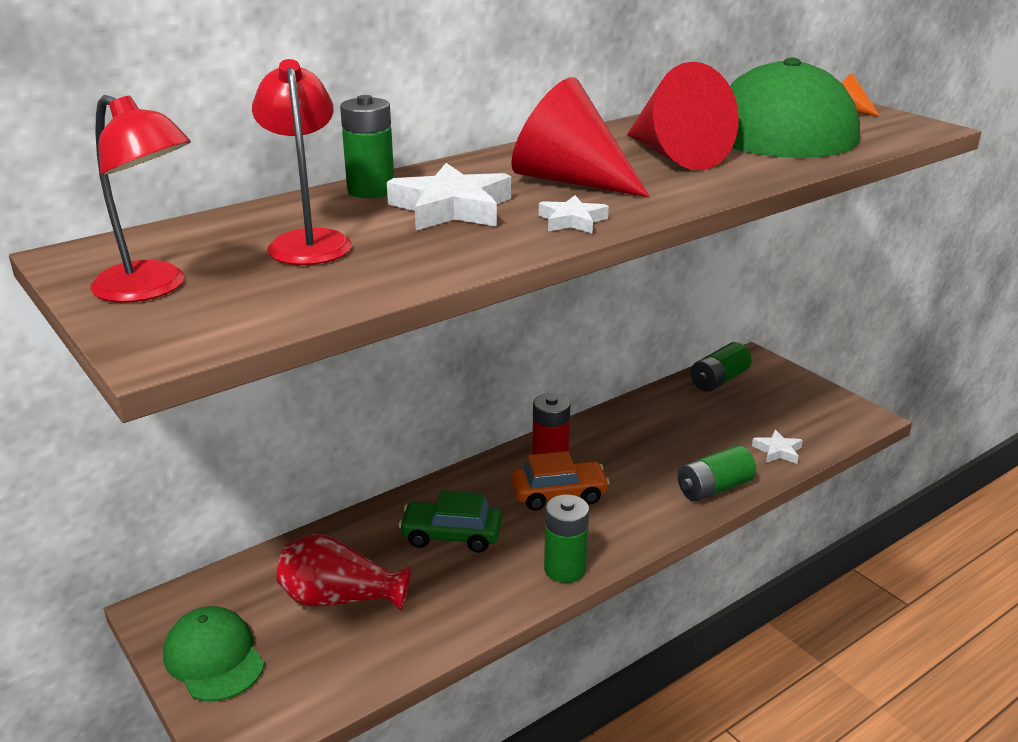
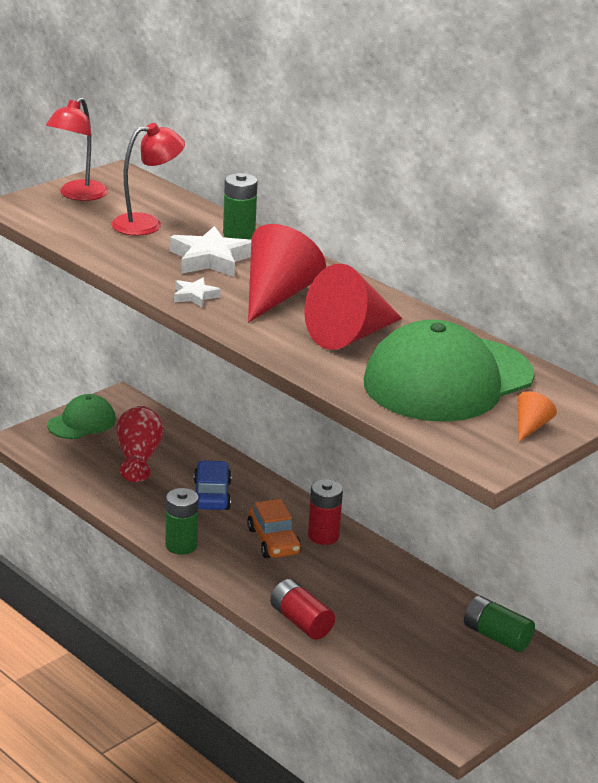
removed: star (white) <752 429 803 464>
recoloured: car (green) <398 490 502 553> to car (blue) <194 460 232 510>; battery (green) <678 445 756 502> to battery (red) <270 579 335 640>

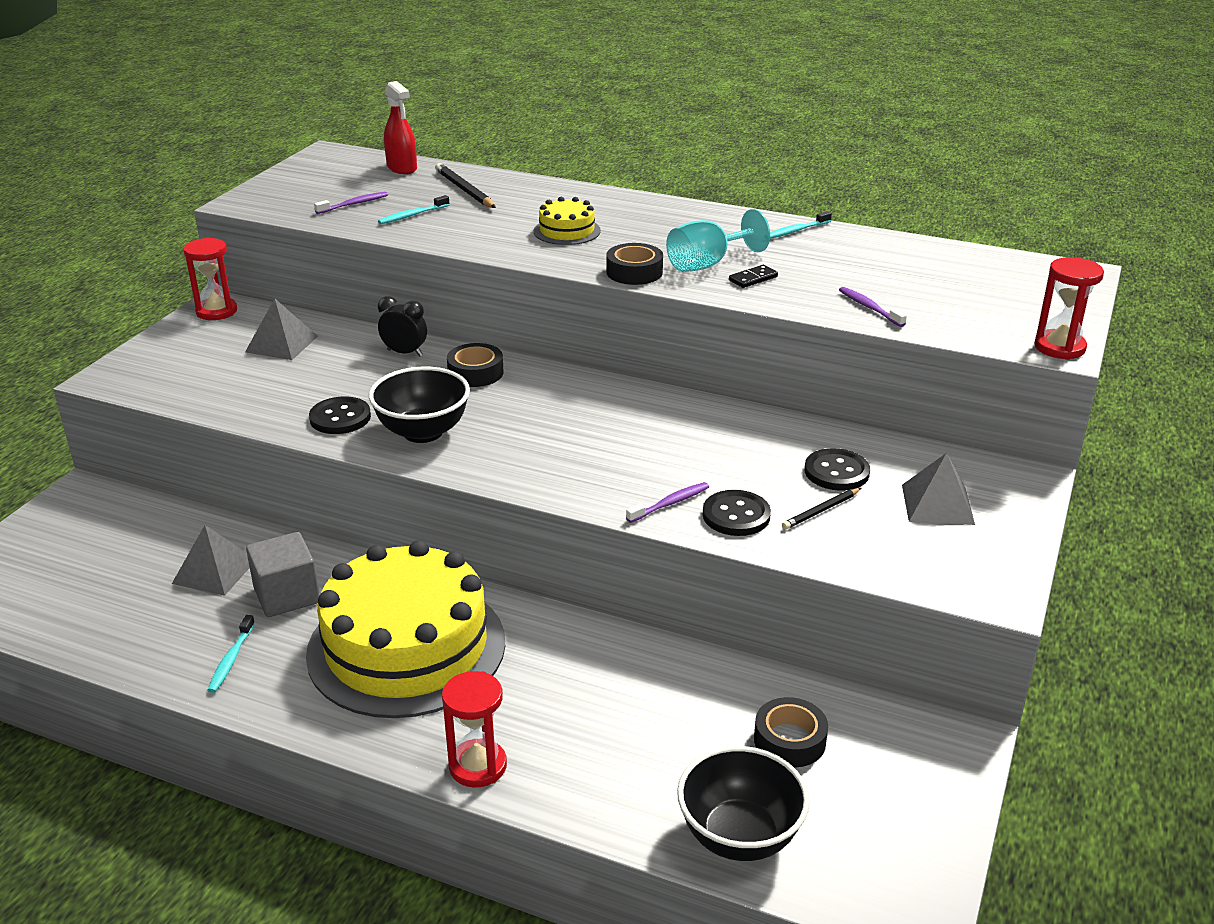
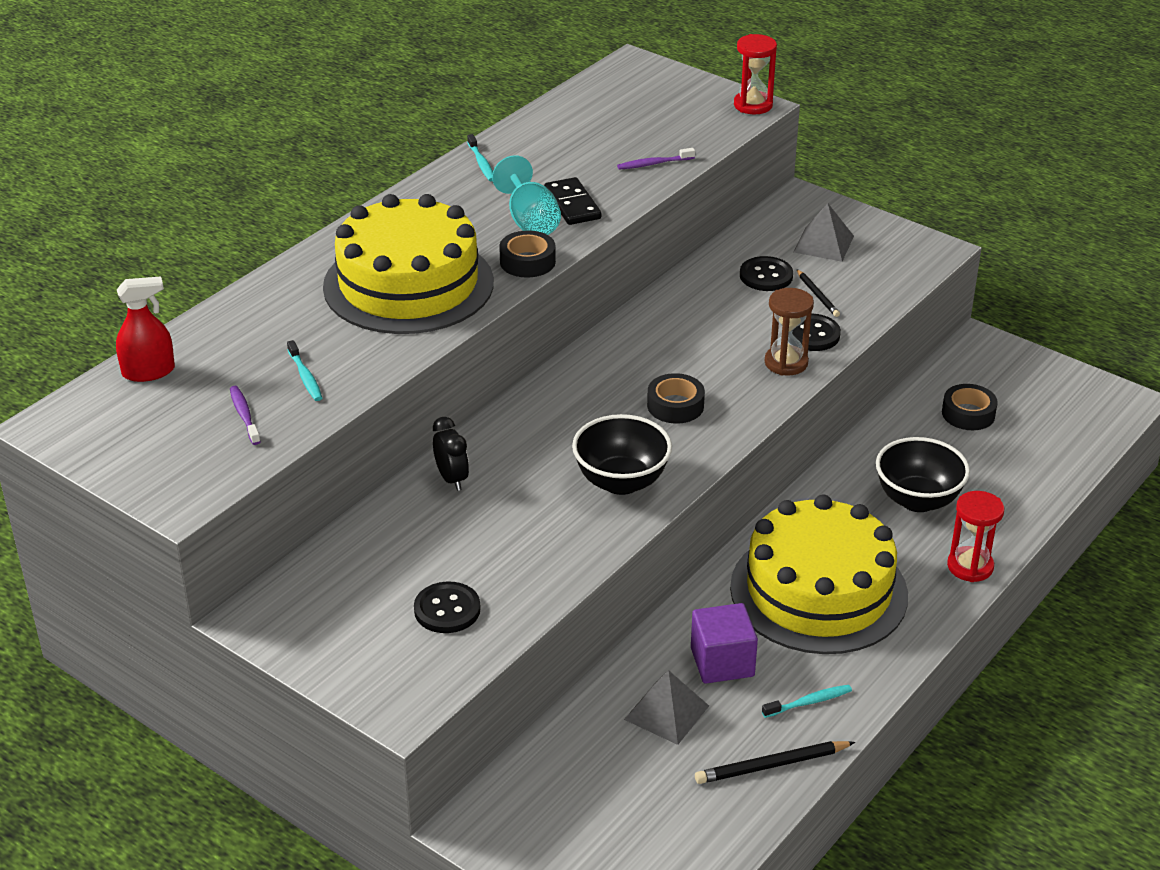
removed: hourglass (red) <183 237 237 320>; pyramid (grey) <245 299 318 360>
moved: button (black) <309 397 371 434> to <414 582 481 633>; pencil (black) <435 163 496 208> to <695 741 855 784>; tape (black) <447 343 503 387> to <647 373 705 423>; bowl (black) <677 746 810 861> to <876 437 970 512>
replaced: toothbrush (purple) <626 482 709 523> to hourglass (brown) <765 288 814 375>
recoloured: cube (grey) <246 532 319 617> to cube (purple) <691 603 758 683>
turned: toothbrush (turquoise) <207 615 255 693> = <762 685 852 718> 45 degrees counterclockwise; clock (black) <378 296 427 357> = <433 417 469 491> 120 degrees clockwise
resized: cake (yellow) <534 197 601 245> = <323 194 494 334> x2.36; domino (black) <729 265 778 288> = <544 177 601 225> x1.66

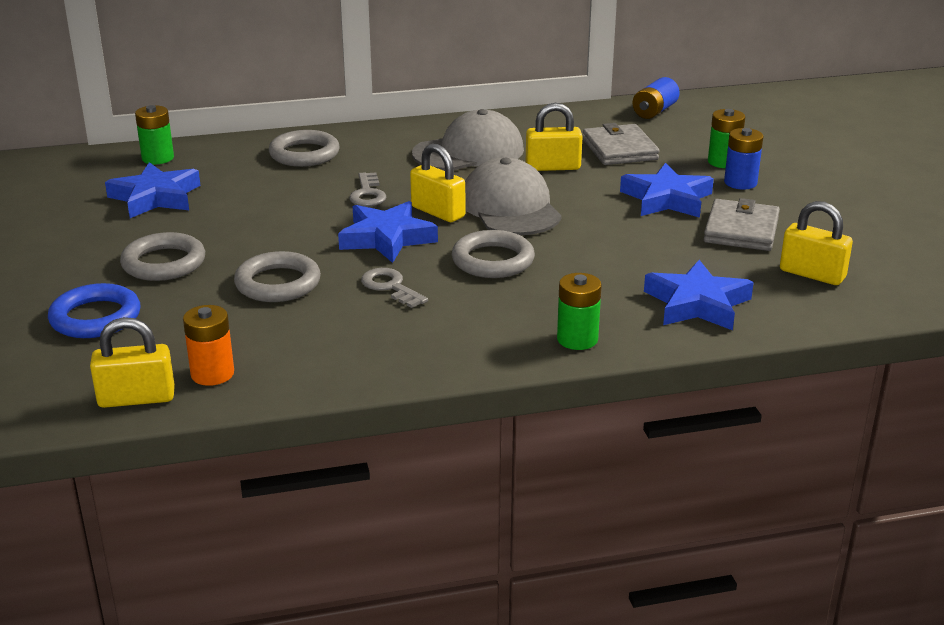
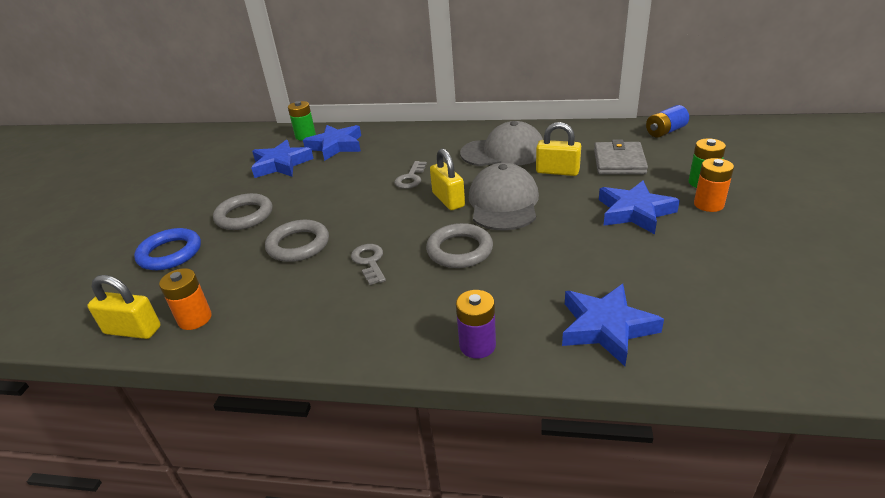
removed: ring (grey) <269 130 340 167>; wallet (grey) <704 198 780 251>; padlock (yellow) <780 201 853 285>
moved: star (blue) <338 201 438 263> to <303 125 361 161>
recoloured: battery (green) <557 273 602 350> to battery (purple) <456 290 496 359>; battery (blue) <724 128 763 190> to battery (orange) <694 158 734 212>

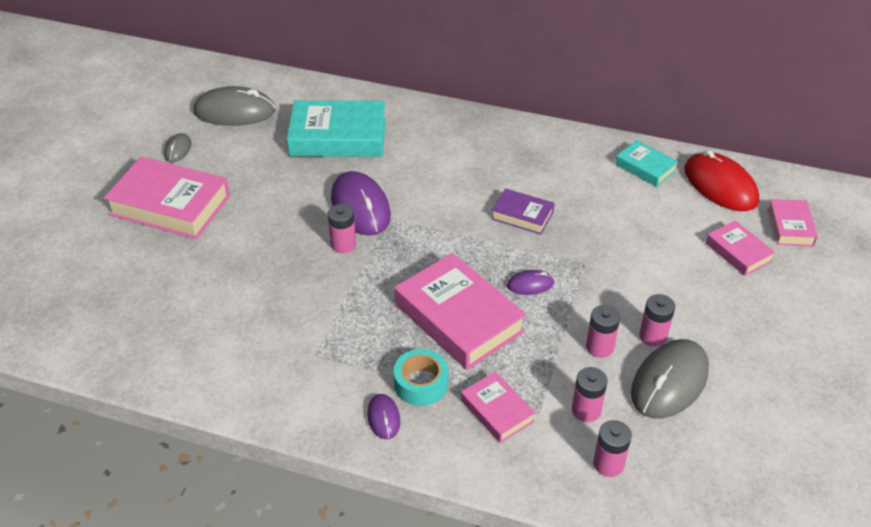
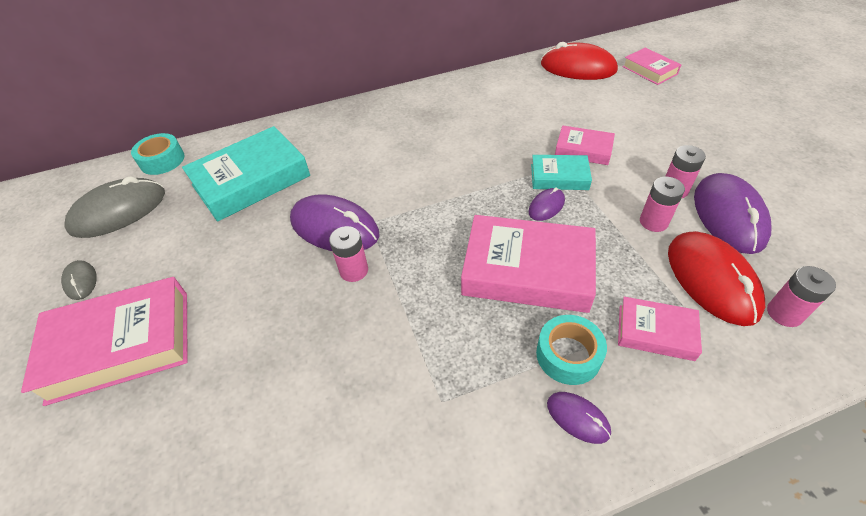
removed: book (purple) <491 188 555 235>
added: tape (turquoise) <131 133 185 175>
moved: book (turquoise) <615 140 678 187> to <531 155 592 190>; book (pink) <706 220 775 276> to <555 125 615 165>
replaced: battery (pink) <572 367 608 422> to mouse (red) <668 231 765 326>
recoloured: mouse (grey) <631 339 709 419> to mouse (purple) <694 173 771 254>

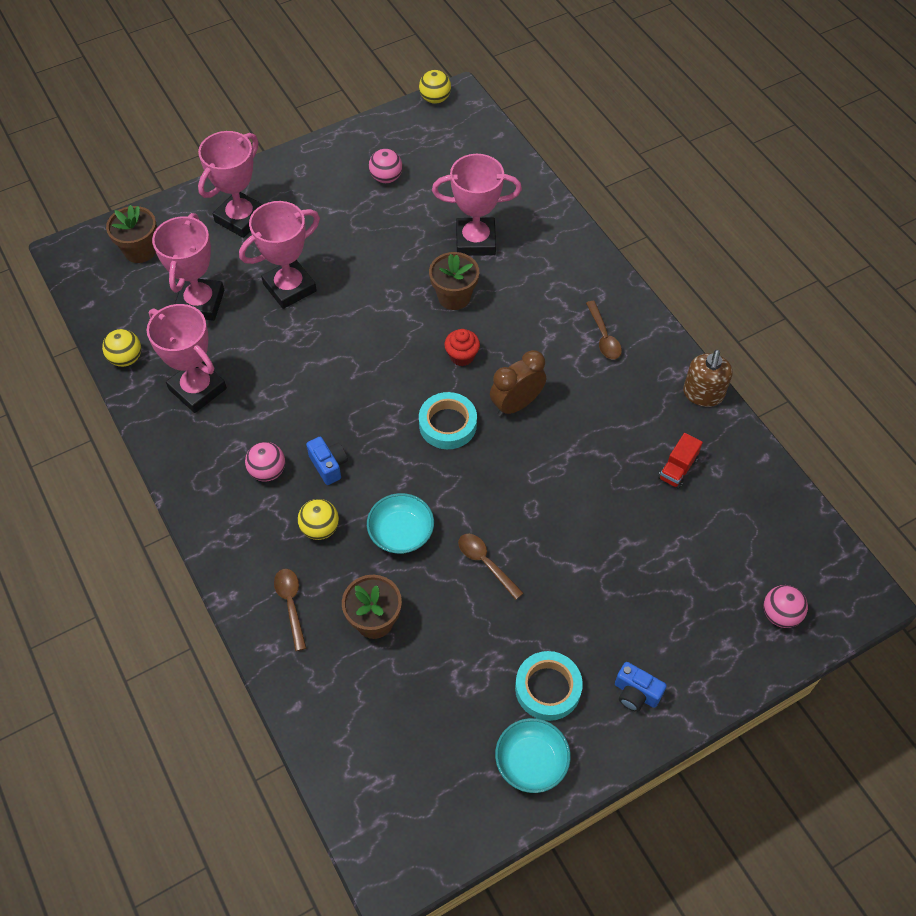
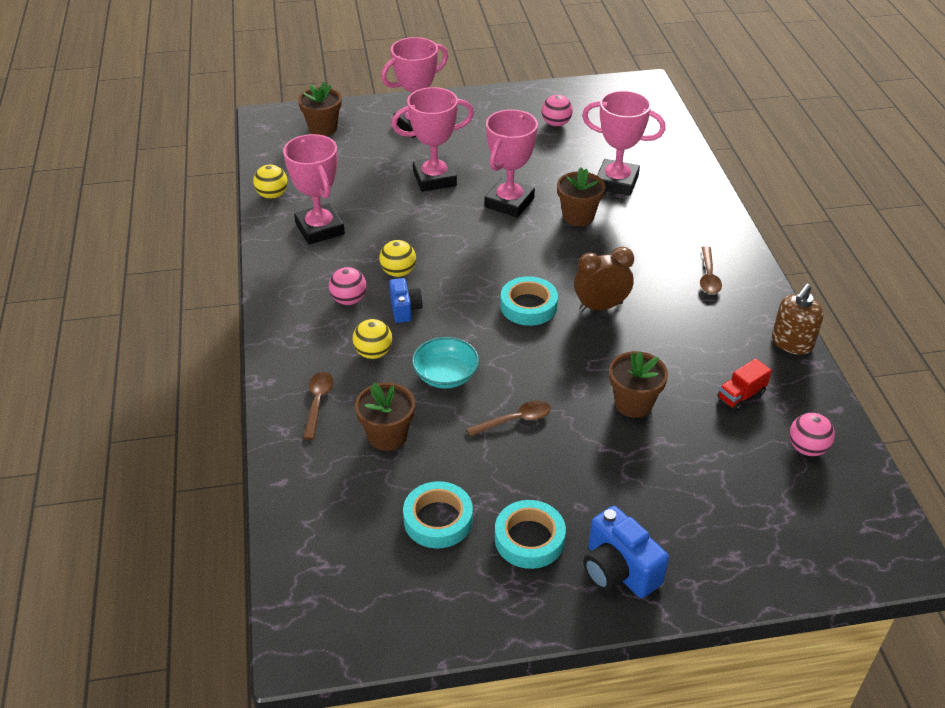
removed: cupcake (red) <444 329 480 366>; bowl (turquoise) <495 718 571 793>
added: tape (turquoise) <403 481 473 548>; flower pot (brown) <609 351 668 418>
moved: trophy (pink) <152 213 224 321> to <485 109 538 218>; ball (yellow) <419 70 451 104> to <379 240 416 277>; ball (pink) <764 585 808 628> to <789 413 835 456>
turned: spoon (brown) <458 534 523 600> = <467 401 551 437> 90 degrees clockwise
resized: camera (blue) <615 662 667 712> = <583 506 669 598> x1.58

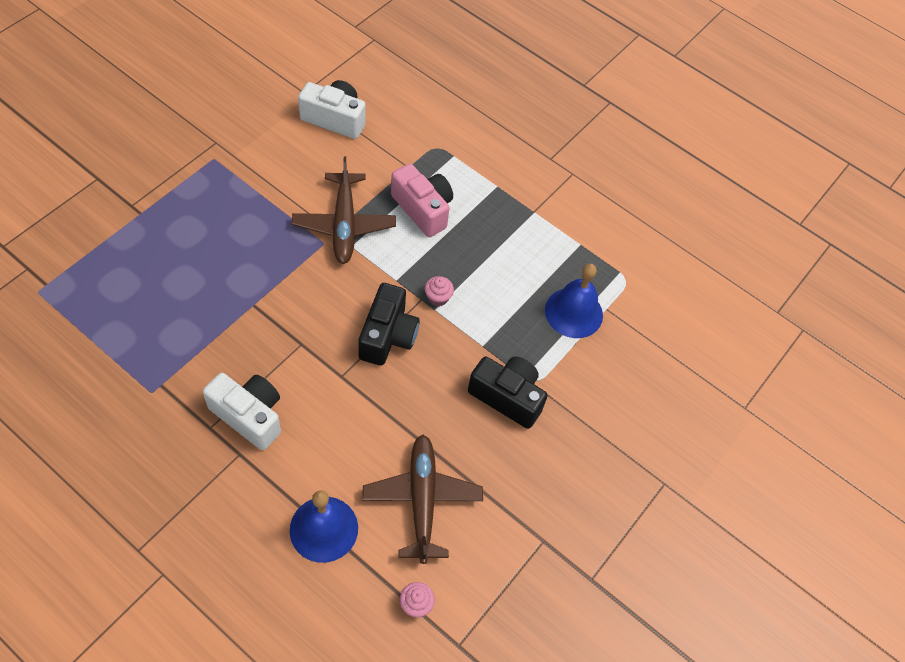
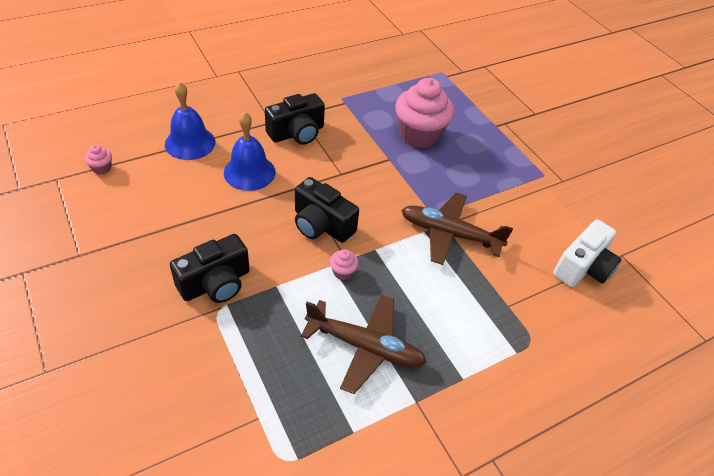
removed: camera (pink) <391 164 453 237>
added: cupcake (pink) <395 78 454 148>
moved: plane (brown) <362 434 483 564> to <301 295 427 394>; bell (blue) <545 263 603 338> to <224 112 275 191>
recoloured: camera (white) <203 373 281 450> to camera (black) <265 93 325 145>

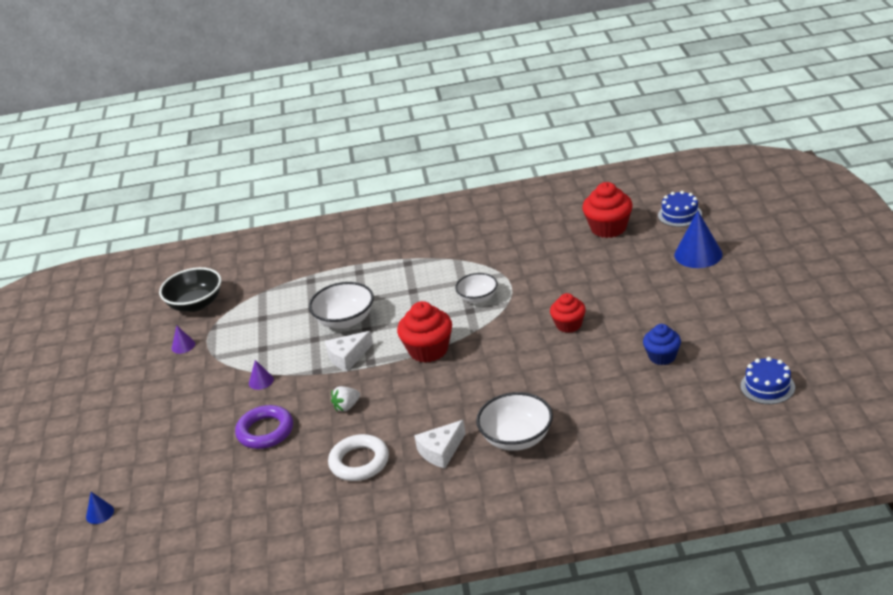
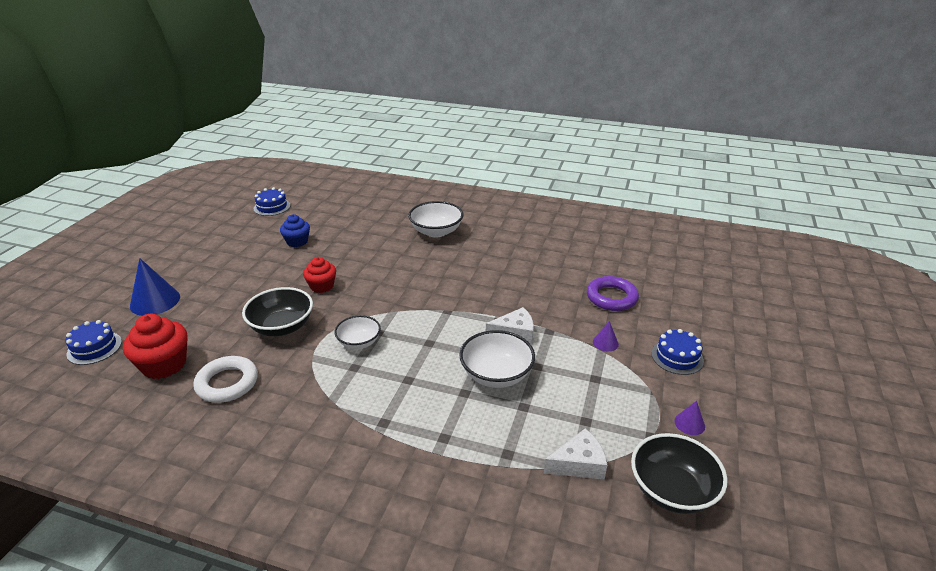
removed: cone (blue) <86 492 114 524>; strawberry (white) <331 386 360 412>; cupcake (red) <397 301 452 362>
added: bowl (black) <242 287 313 336>; cake (blue) <651 329 704 375>
moved: ring (white) <328 434 389 481> to <193 356 258 403>; cheese (white) <414 420 466 468> to <544 428 607 480>

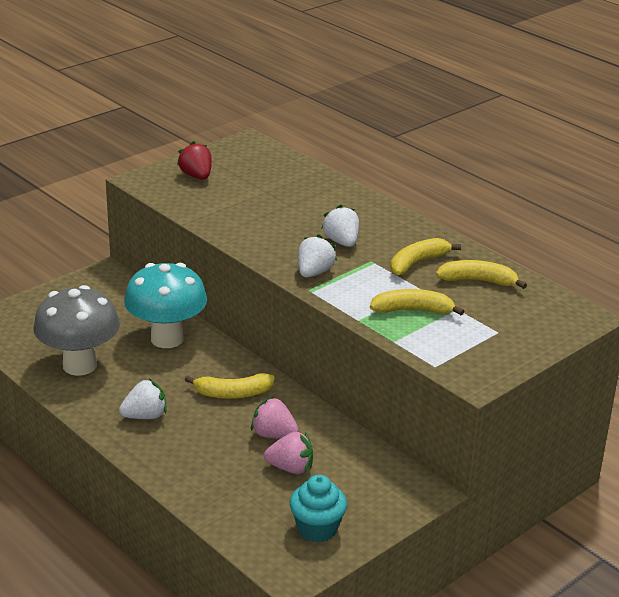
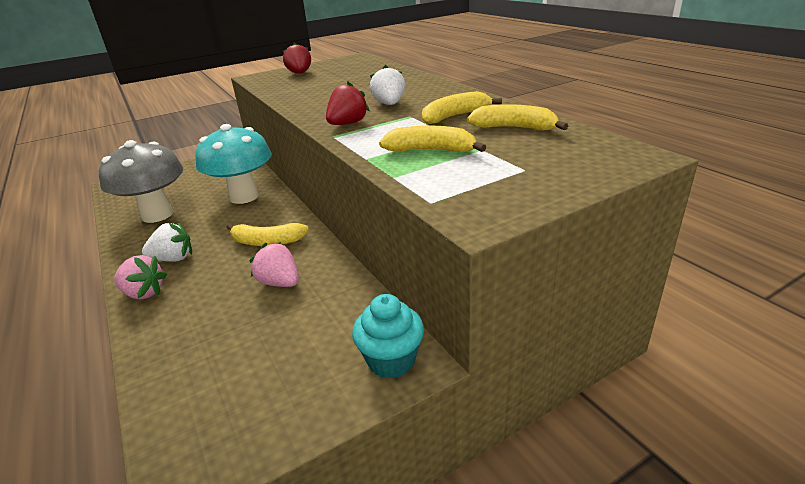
moved: strawberry (pink) <264 432 313 474> to <114 255 167 299>; cupcake (turquoise) <290 475 347 542> to <352 294 424 379>
recoloured: strawberry (white) <298 234 337 278> to strawberry (red) <326 81 370 125>

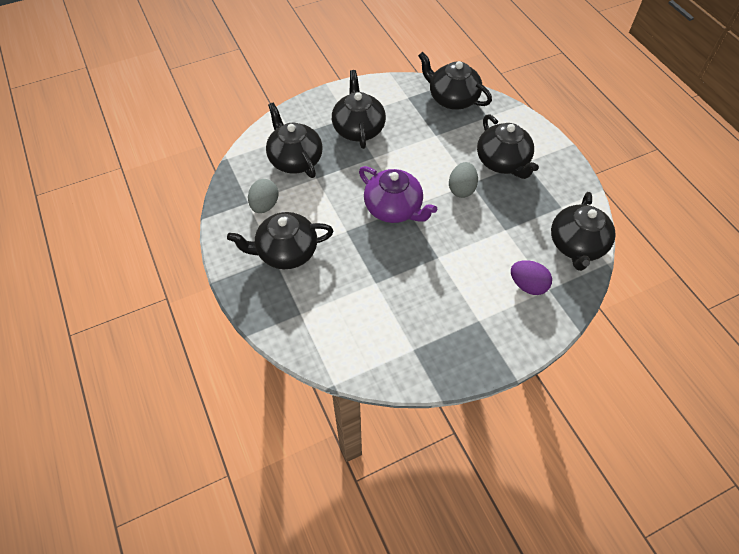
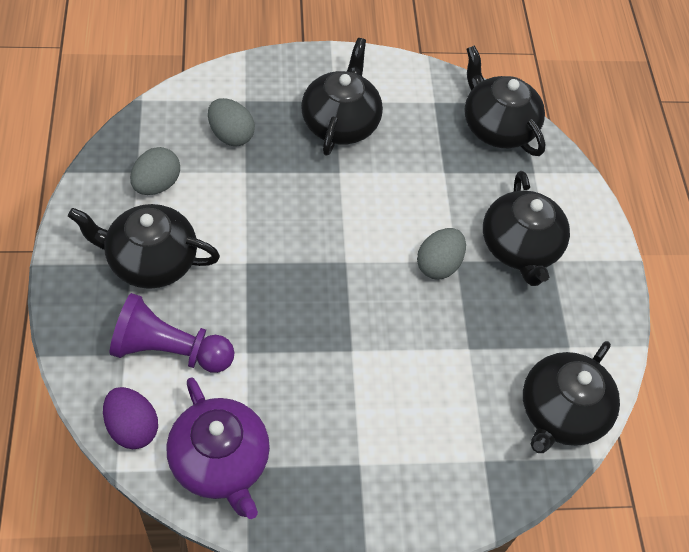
added: pawn (purple) <110 293 235 373>
moved: teapot (purple) <359 166 437 223> to <167 377 270 519>; egg (purple) <511 260 552 295> to <103 387 158 449>
replaced: teapot (black) <266 103 323 178> to egg (grey) <208 98 255 146>

